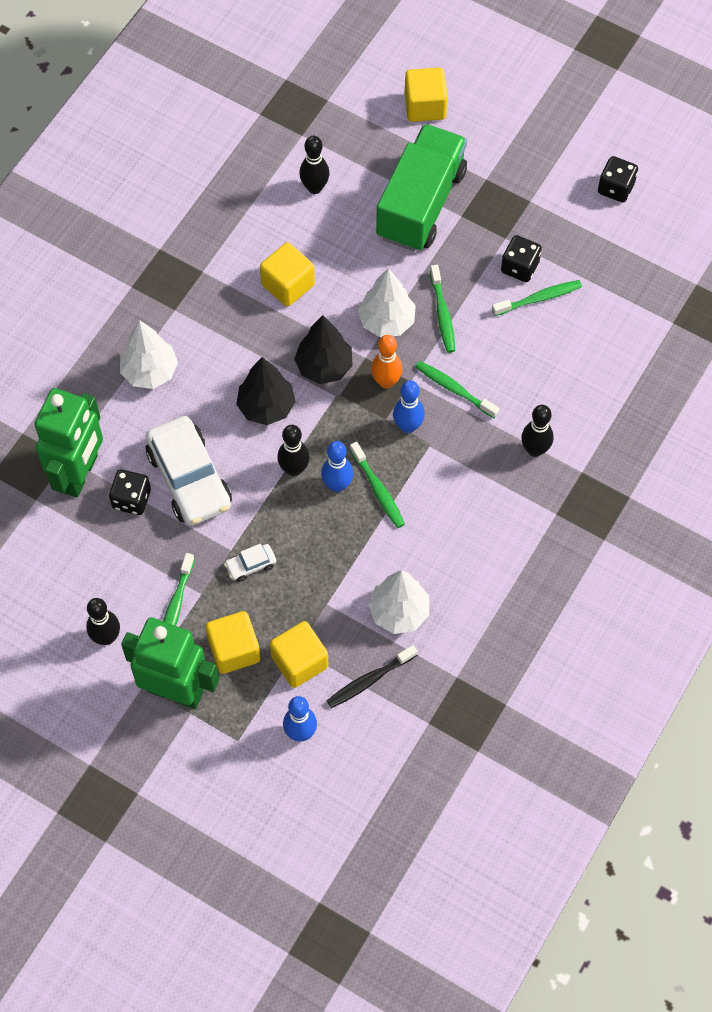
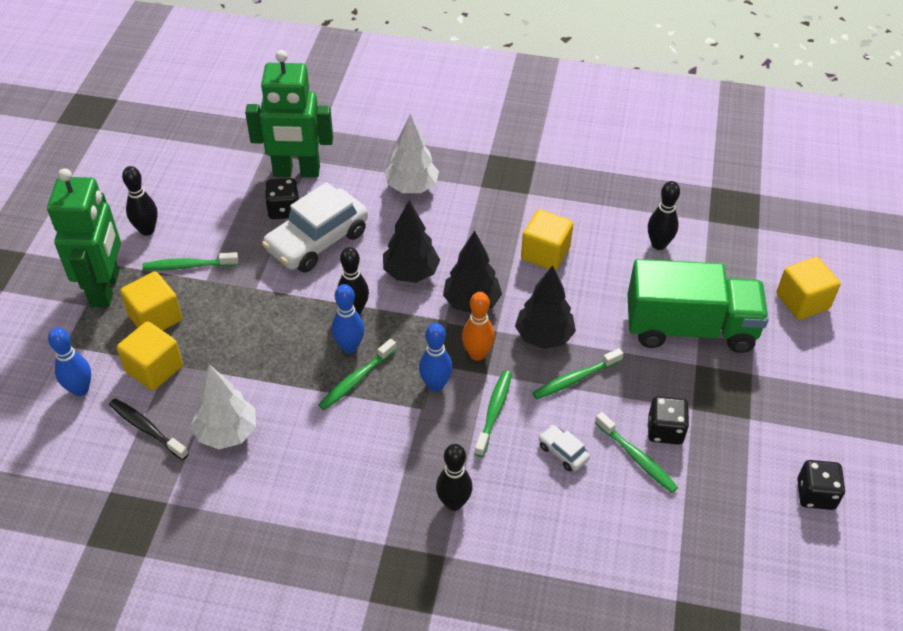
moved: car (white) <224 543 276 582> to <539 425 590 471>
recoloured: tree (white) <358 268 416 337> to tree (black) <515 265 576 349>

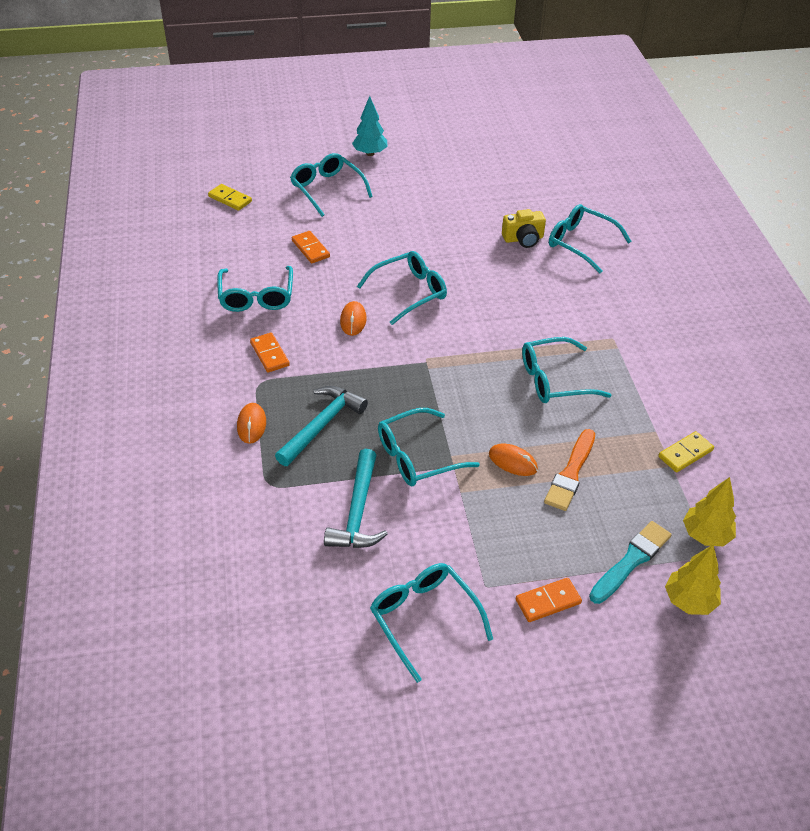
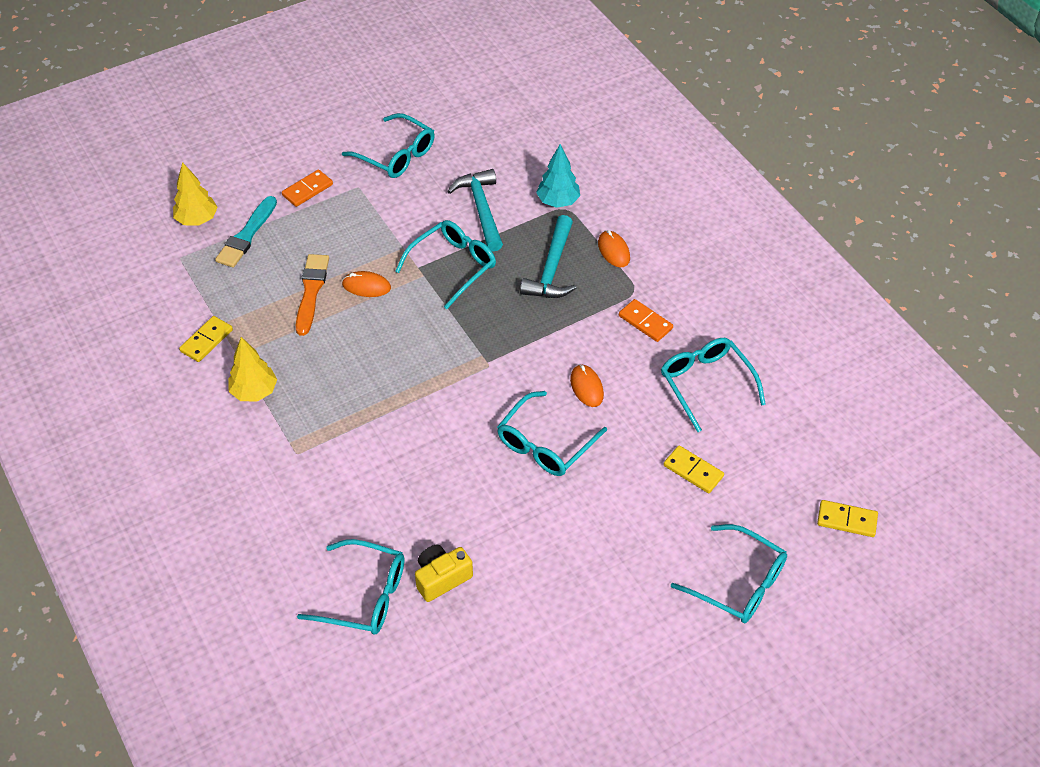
removed: glasses (turquoise) <522 337 611 403>
moved: tree (turquoise) <352 96 388 156> to <536 144 580 208>; tree (yellow) <683 477 736 546> to <228 337 277 402>
recoloured: domino (orange) <292 231 330 263> to domino (yellow) <663 446 724 493>

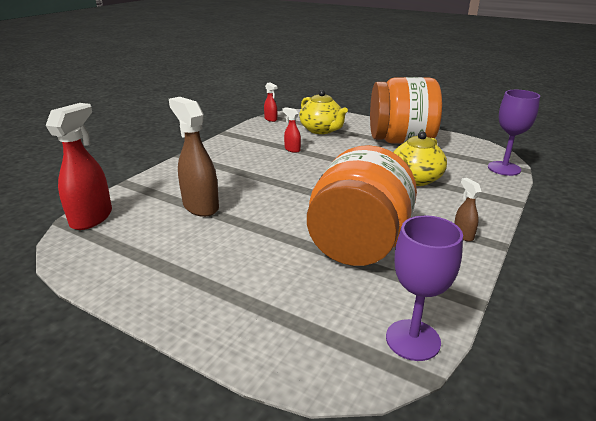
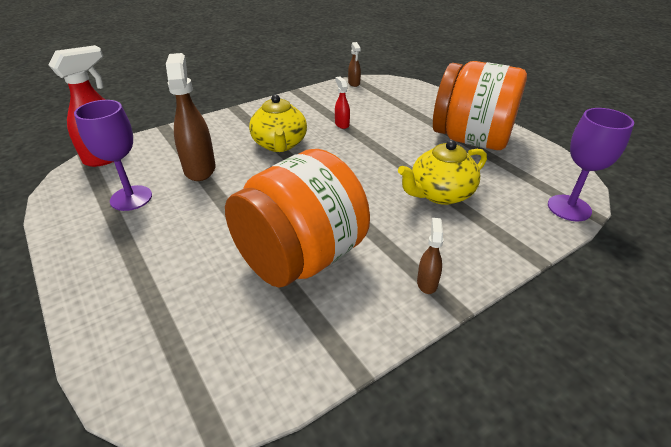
moved: teapot (yellow) <299 90 348 134> to <249 94 307 152>; goblet (purple) <386 215 463 361> to <74 100 152 211>
recoloured: spray bottle (red) <264 82 278 122> to spray bottle (brown) <348 42 361 87>

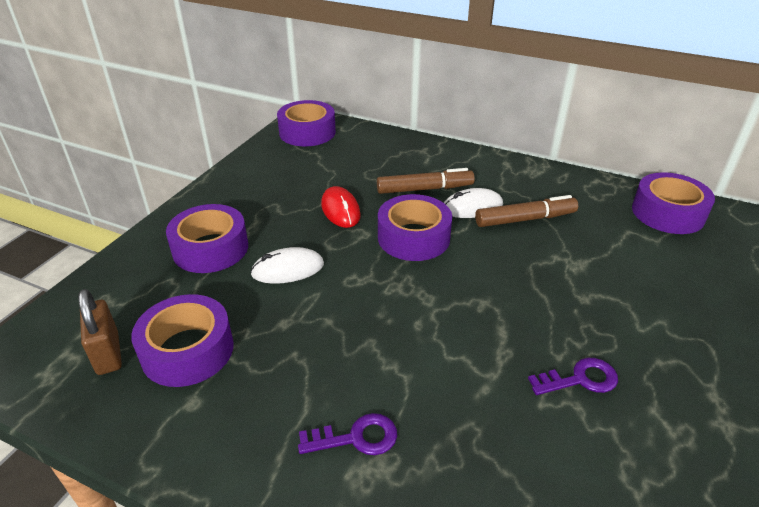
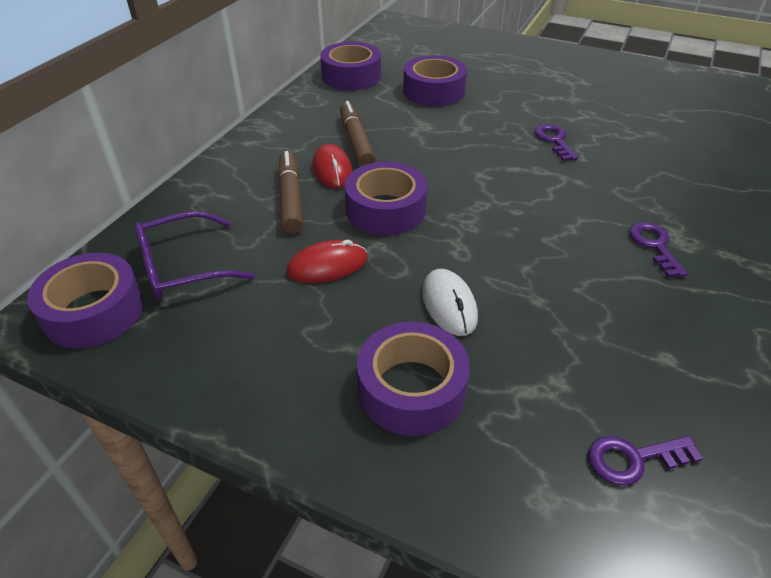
added: glasses (purple) <135 211 254 299>
moved: tape (purple) <131 294 234 387> to <403 55 467 106>
replaced: padlock (brown) <78 289 122 375> to key (purple) <588 436 703 486>
recoloured: mouse (white) <444 188 503 218> to mouse (red) <312 144 352 189>

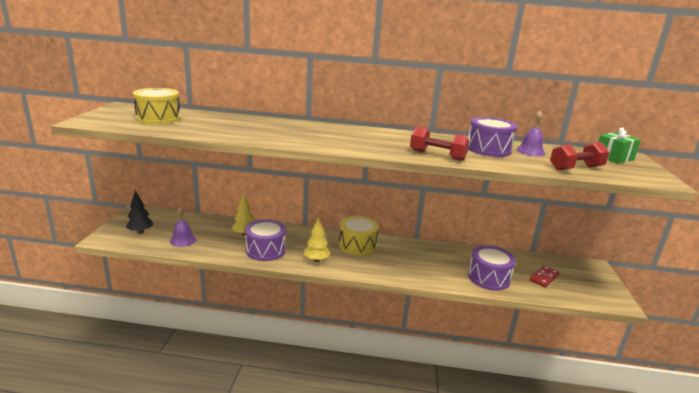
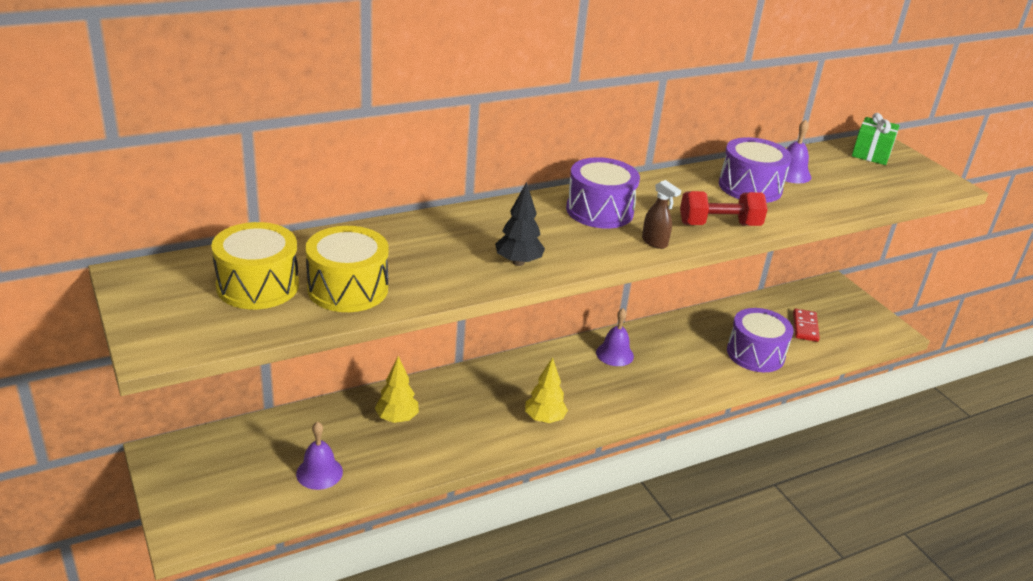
removed: dumbbell (red) <550 142 610 171>
added: bell (purple) <596 308 634 366>; spray bottle (brown) <642 180 681 249>
moved: tree (black) <126 190 153 234> to <495 182 545 266>; drum (purple) <245 219 286 261> to <566 157 640 228>; drum (yellow) <339 216 379 256> to <305 226 389 312>

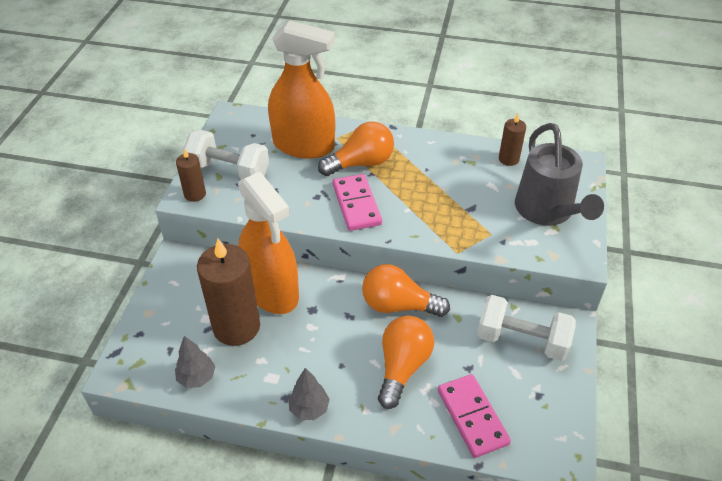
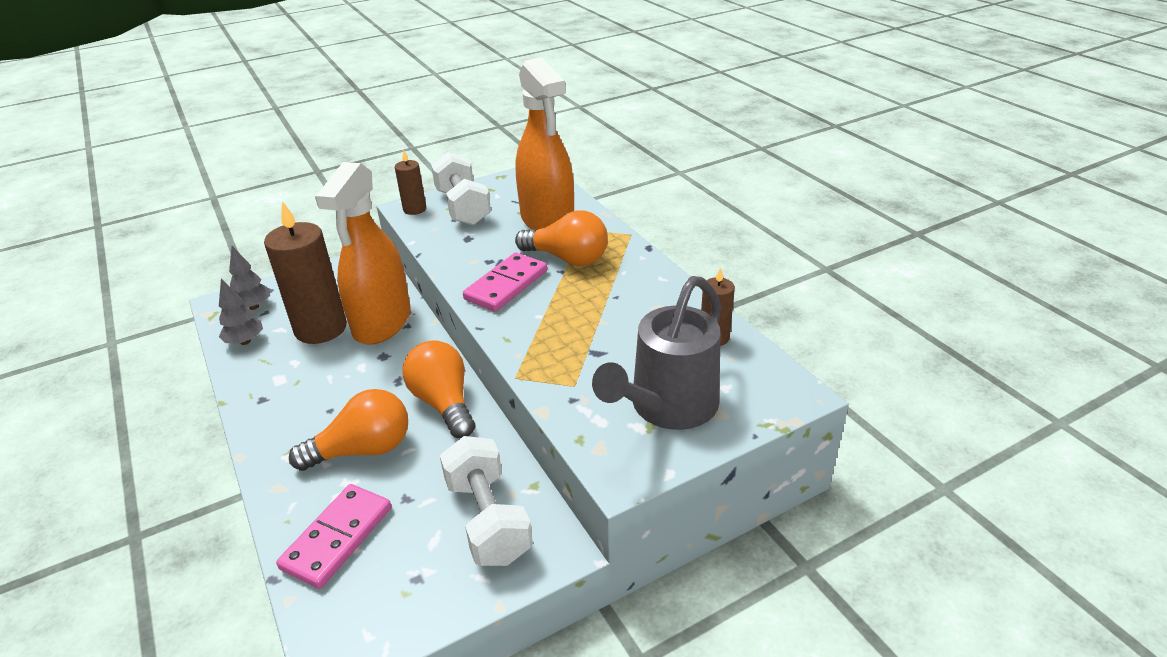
moved: tree (grey) <288 368 330 420> to <229 246 270 310>

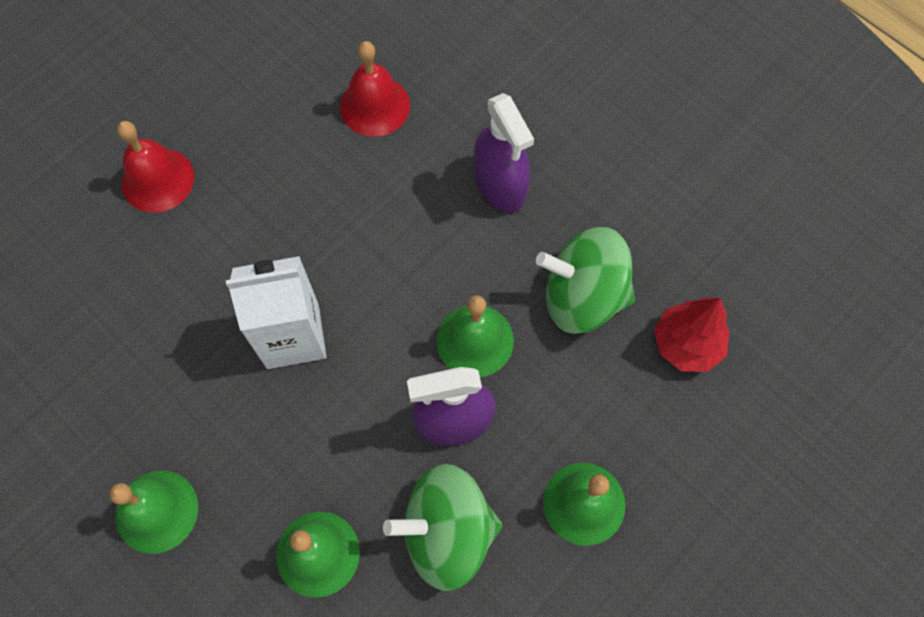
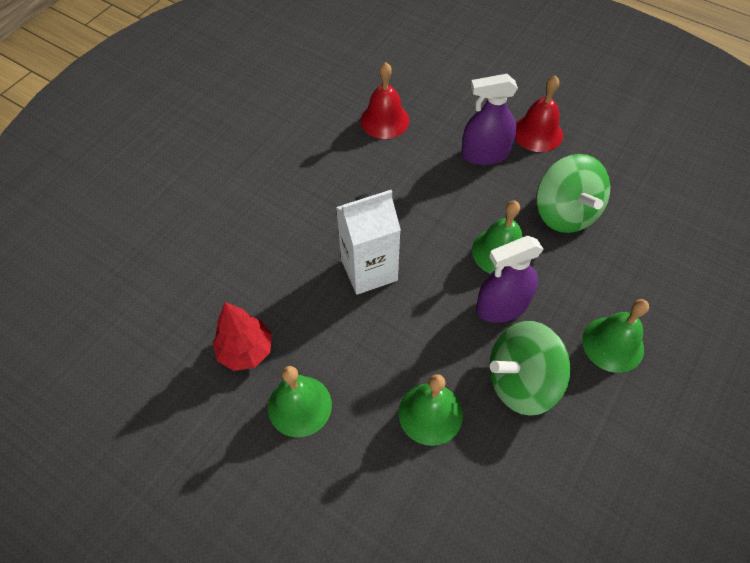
moved: bell (red) <117 121 194 213> to <515 75 563 152>; tree (red) <654 297 730 372> to <213 302 272 371>
turned: spray bottle (purple) <474 93 534 212> = <461 74 518 165> 120 degrees clockwise; spinning top (green) <536 227 635 334> = <537 154 610 233> 105 degrees counterclockwise

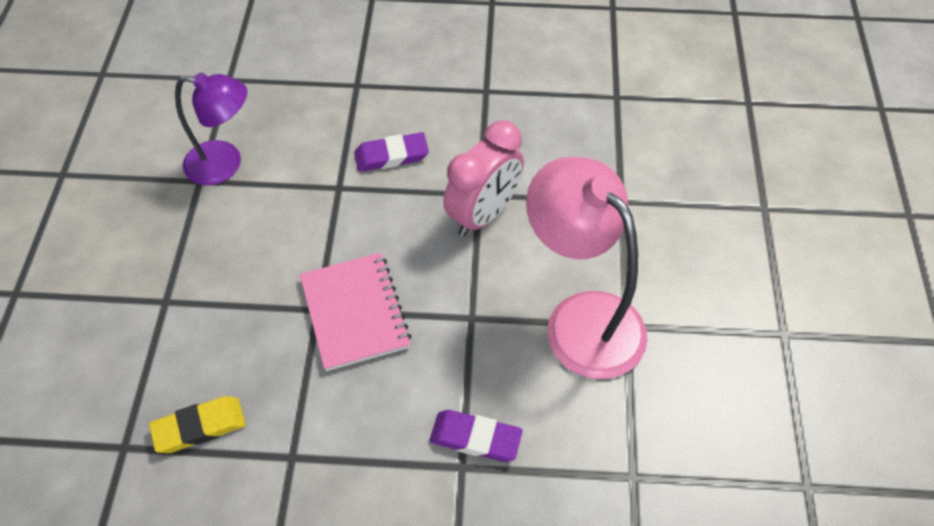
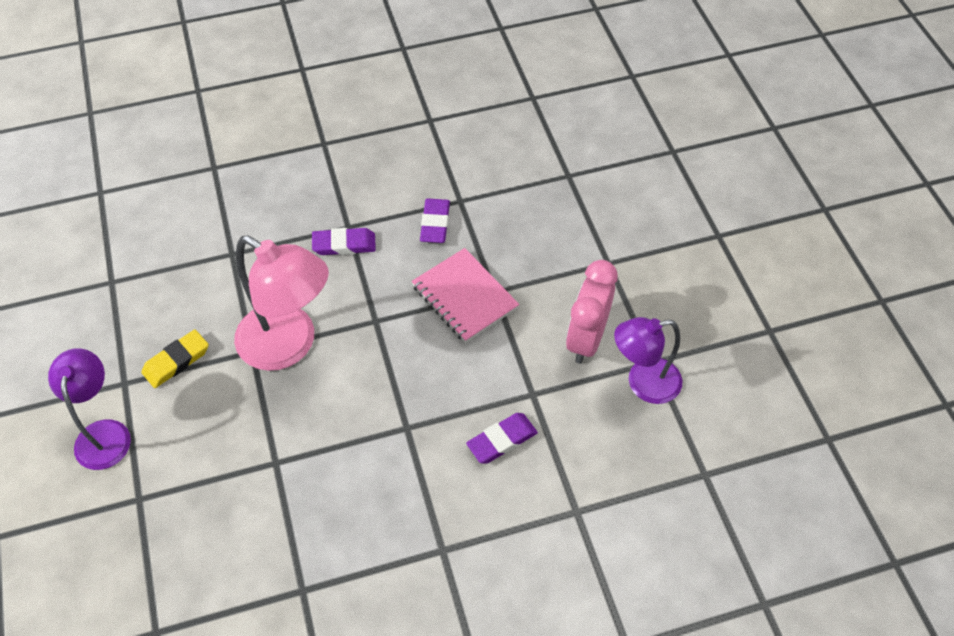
added: lamp (purple) <48 348 131 470>; eraser (purple) <420 198 450 243>
moved: eraser (yellow) <149 396 246 453> to <141 329 209 388>; clock (pink) <443 120 524 236> to <566 260 618 364>

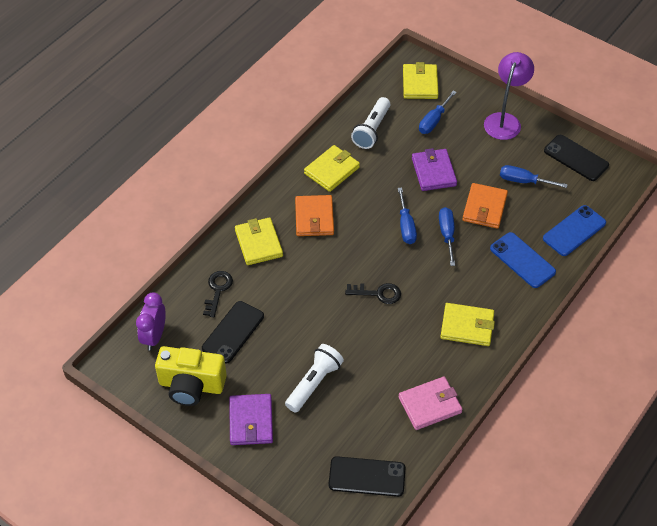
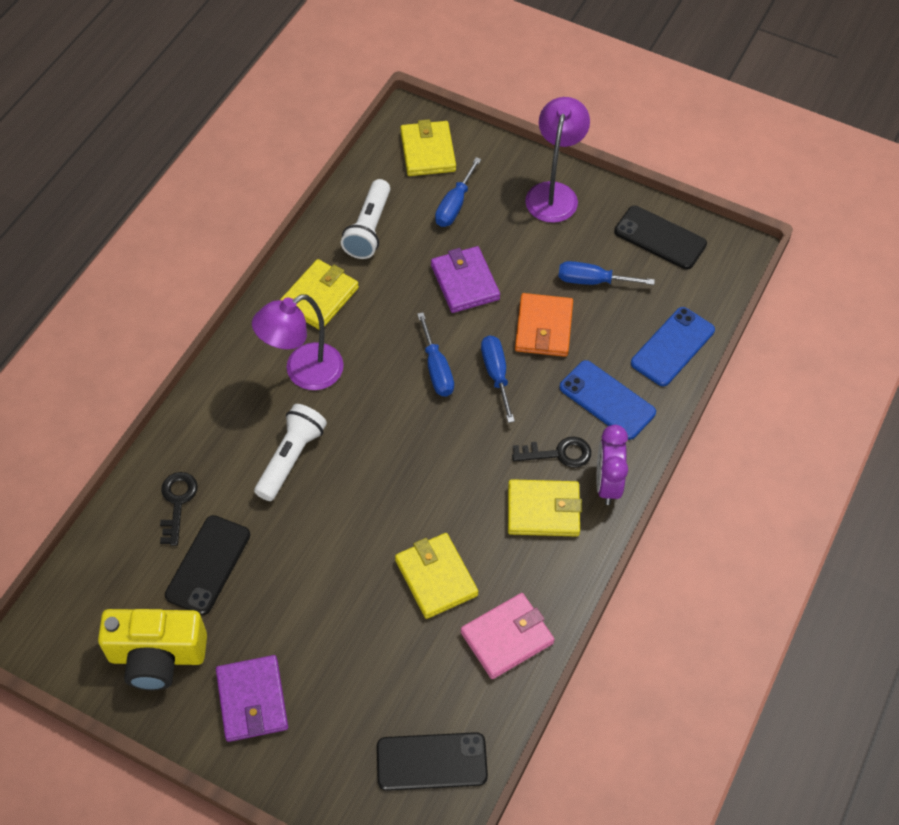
moved: clock (purple) <136 292 166 351> to <596 425 628 505>; wallet (yellow) <235 217 283 265> to <395 533 478 619>; flashlight (white) <285 344 344 413> to <254 404 327 501>; key (black) <345 283 401 304> to <512 437 591 468>
replaced: wallet (orange) <295 195 334 236> to lamp (purple) <252 294 344 390>

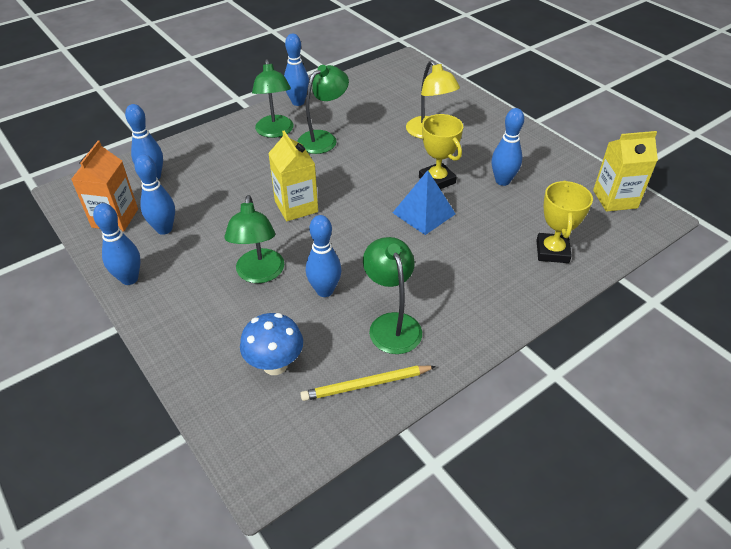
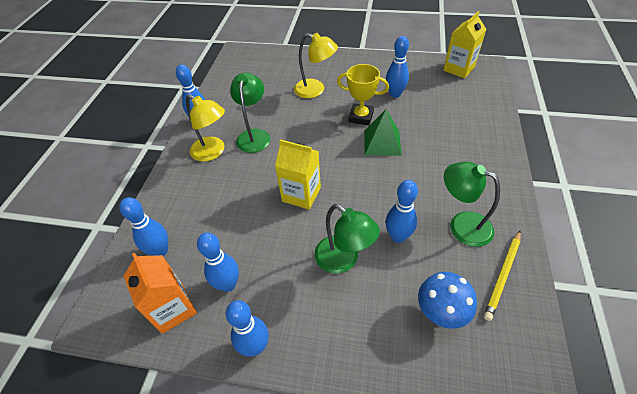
removed: trophy (yellow) <536 180 593 263>
recoloured: lamp (green) <252 59 294 138> to lamp (yellow) <186 95 225 162>; pyramid (blue) <393 170 456 235> to pyramid (green) <364 109 402 156>

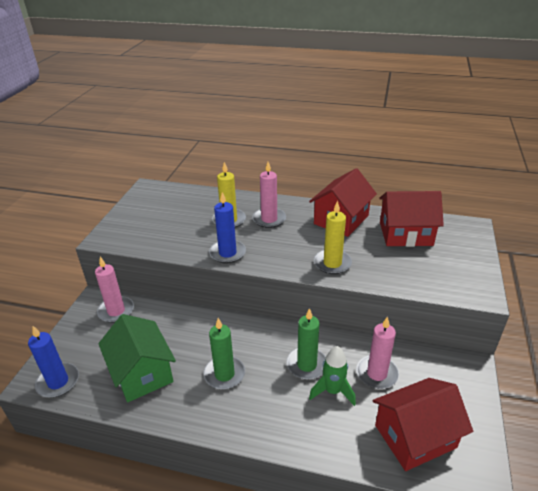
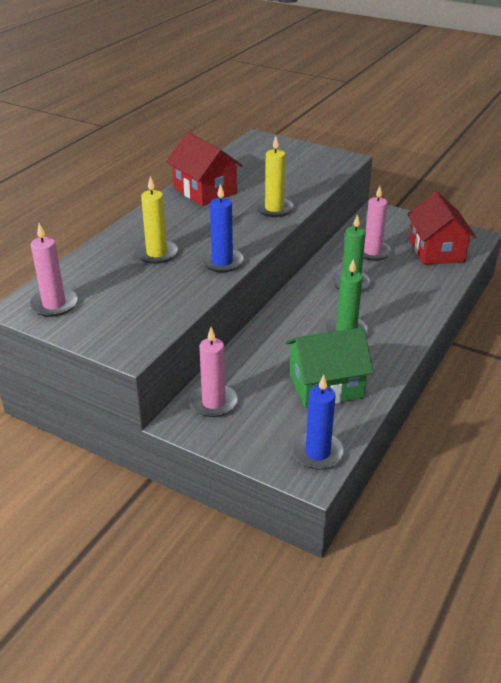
removed: rocket (green) <309 346 356 406>; house (red) <379 191 444 247>
moved: candle (pink) <252 162 286 228> to <29 223 78 317>

